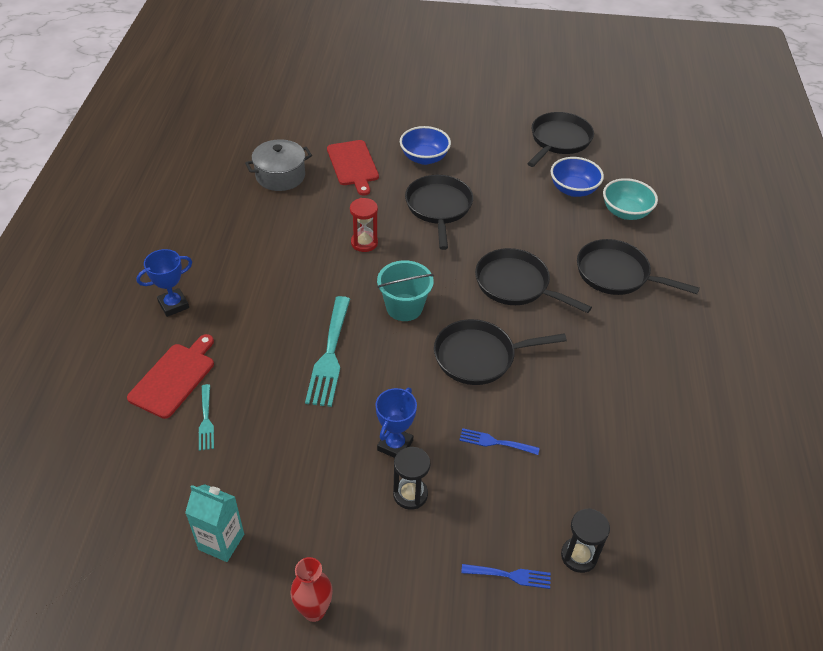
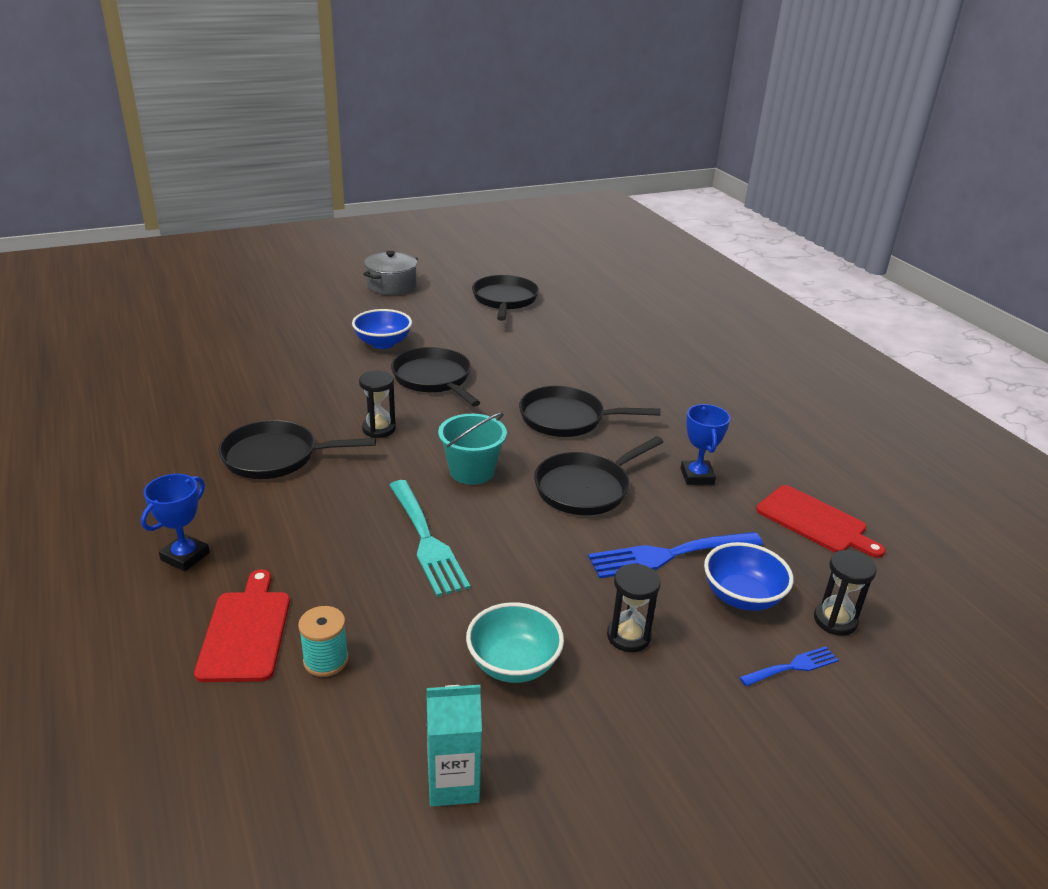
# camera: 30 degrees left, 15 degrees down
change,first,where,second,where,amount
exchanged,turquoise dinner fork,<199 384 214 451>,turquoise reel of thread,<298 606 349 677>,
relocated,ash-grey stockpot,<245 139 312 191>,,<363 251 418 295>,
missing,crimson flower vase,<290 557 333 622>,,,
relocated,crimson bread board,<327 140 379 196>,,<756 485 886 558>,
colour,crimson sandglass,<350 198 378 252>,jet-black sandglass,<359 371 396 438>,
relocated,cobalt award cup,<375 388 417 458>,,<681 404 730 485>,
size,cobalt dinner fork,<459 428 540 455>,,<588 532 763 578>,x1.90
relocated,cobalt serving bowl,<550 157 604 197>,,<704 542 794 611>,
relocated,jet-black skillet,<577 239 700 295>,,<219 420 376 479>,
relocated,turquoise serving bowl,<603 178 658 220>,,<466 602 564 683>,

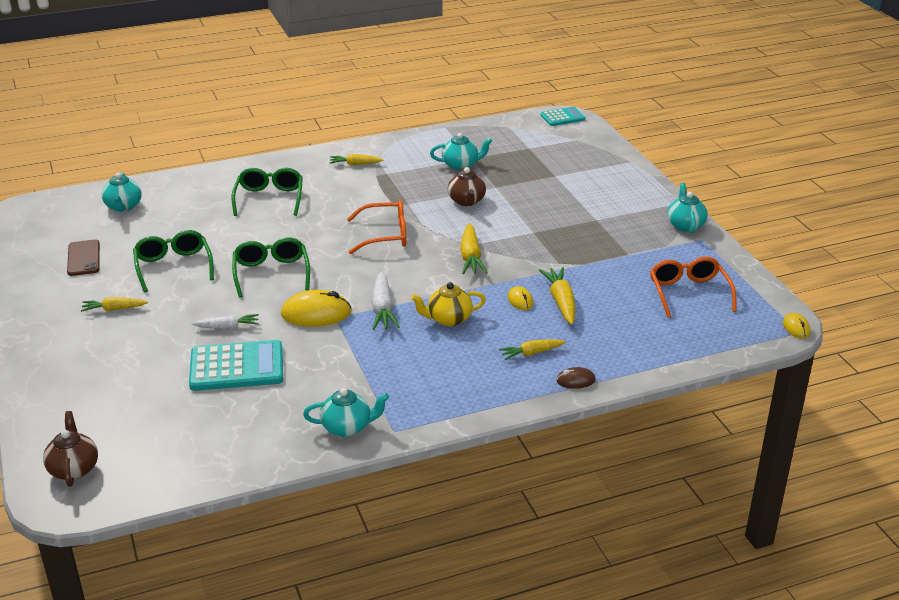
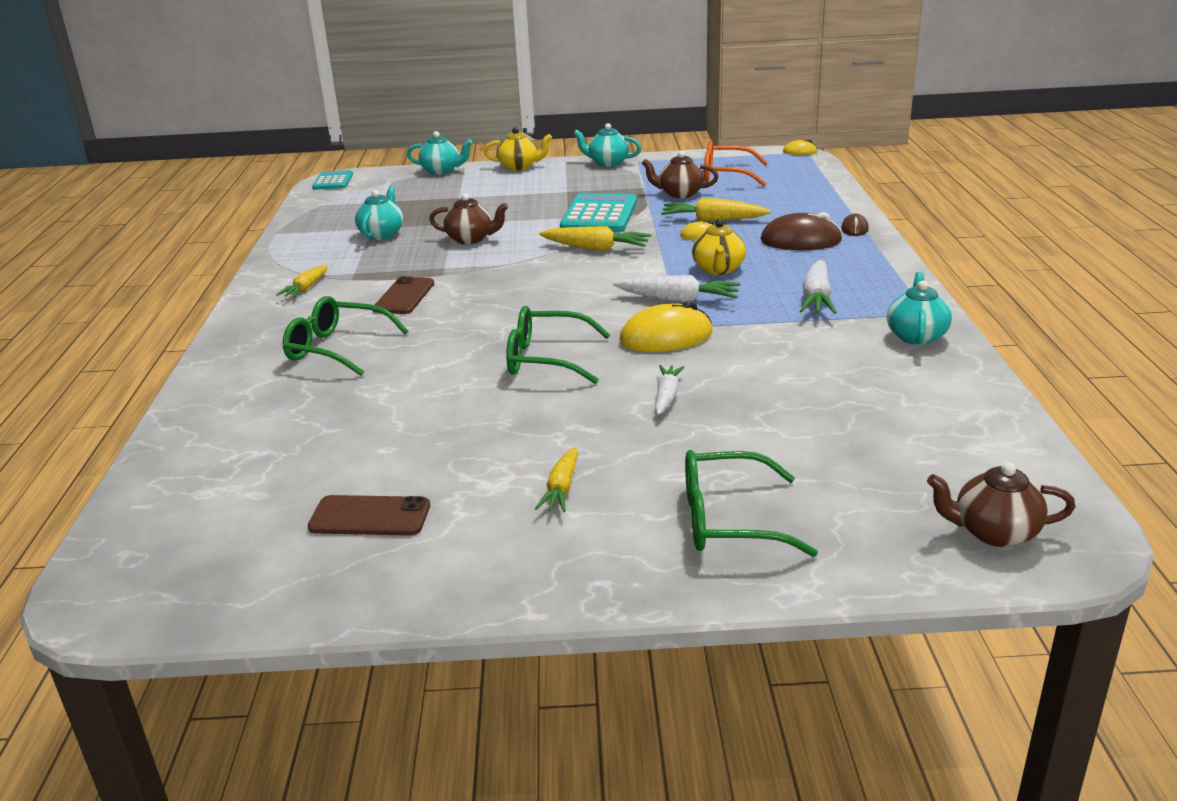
# camera: 70 degrees left, 5 degrees down
change,first,where,second,where,amount
relocated,turquoise china teapot,<102 173 142 212>,,<407 131 472 175>,
relocated,emerald eyeglasses,<133 230 214 292>,,<685 450 818 557>,
relocated,turquoise adding machine,<189 340 283 391>,,<560 193 637 232>,
spun,bright yellow computer mouse,<281 290 352 327>,,<619 301 713 352>,60 degrees clockwise
missing,bright orange eyeglasses,<347 200 406 254>,,,
exchanged,bright yellow toy carrot,<499 340 566 360>,brown computer mouse,<760 212 843 250>,
appeared,,,brown phone,<373 276 434 314>,
appeared,,,bright yellow china teapot,<484 127 552 171>,
appeared,,,brown china teapot,<642 151 719 198>,
appeared,,,white toy carrot,<800 260 837 314>,

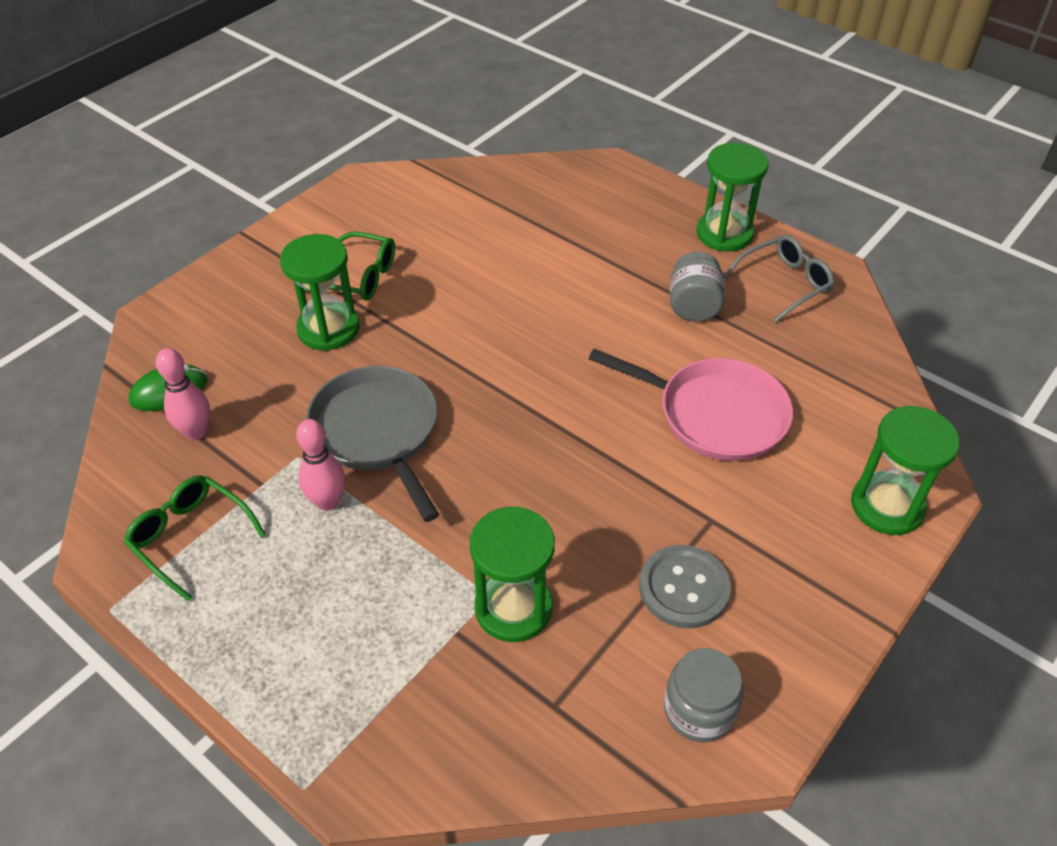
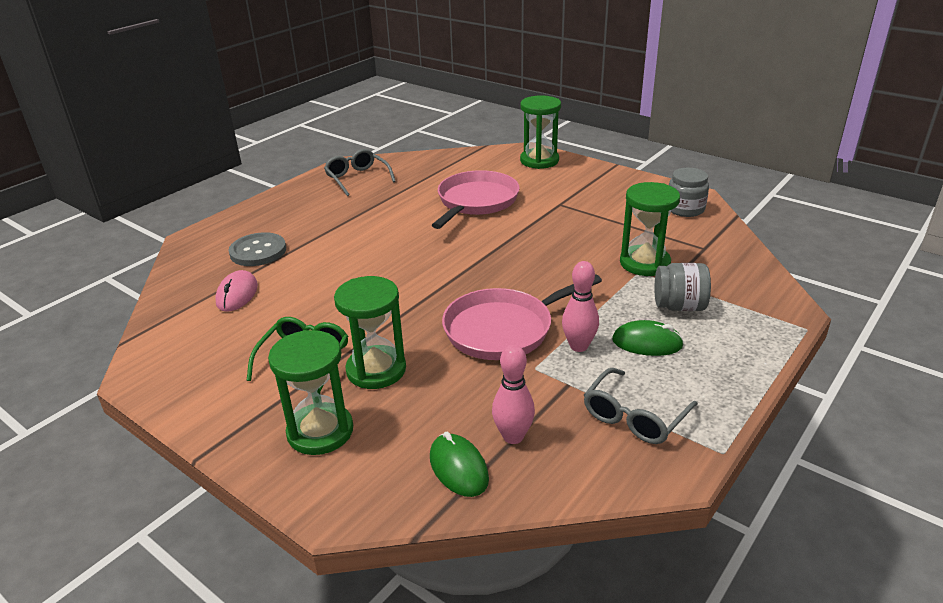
# camera: 90 degrees left, 15 degrees down
change,first,where,second,where,amount
colour,emerald eyeglasses,<124 475 266 601>,ash-grey eyeglasses,<584 368 698 444>,
colour,ash-grey skillet,<306 366 439 522>,rosy skillet,<442 274 602 360>,
relocated,ash-grey sewing button,<639 545 731 629>,,<229 232 286 266>,
relocated,ash-grey preserve jar,<670 252 725 322>,,<654 263 711 311>,
relocated,emerald sandglass,<696 143 768 252>,,<268 330 353 455>,
appeared,,,rosy computer mouse,<215 270 258 312>,
appeared,,,emerald computer mouse,<612 320 684 356>,

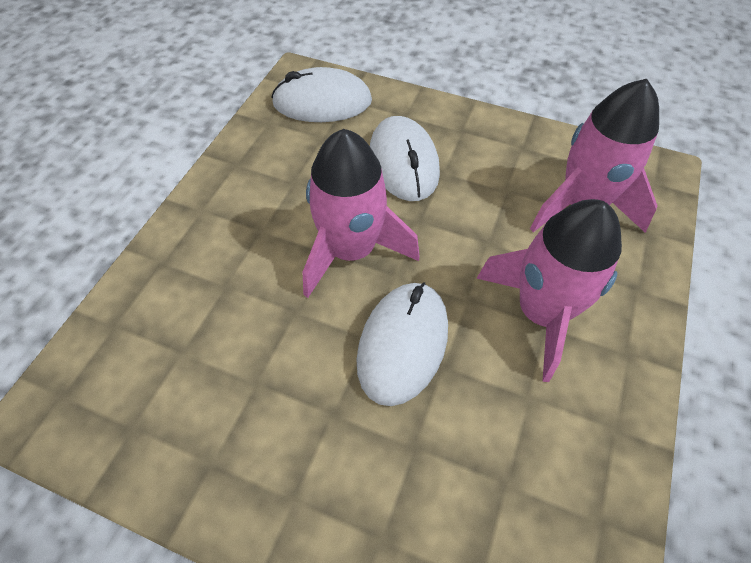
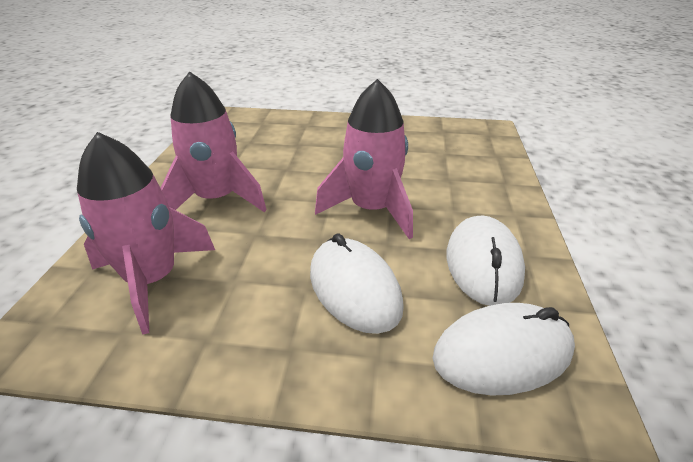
# camera: 165 degrees right, 20 degrees down
change,first,where,second,where,amount
relocated,white computer mouse,<356 282 448 406>,,<447 216 525 306>,

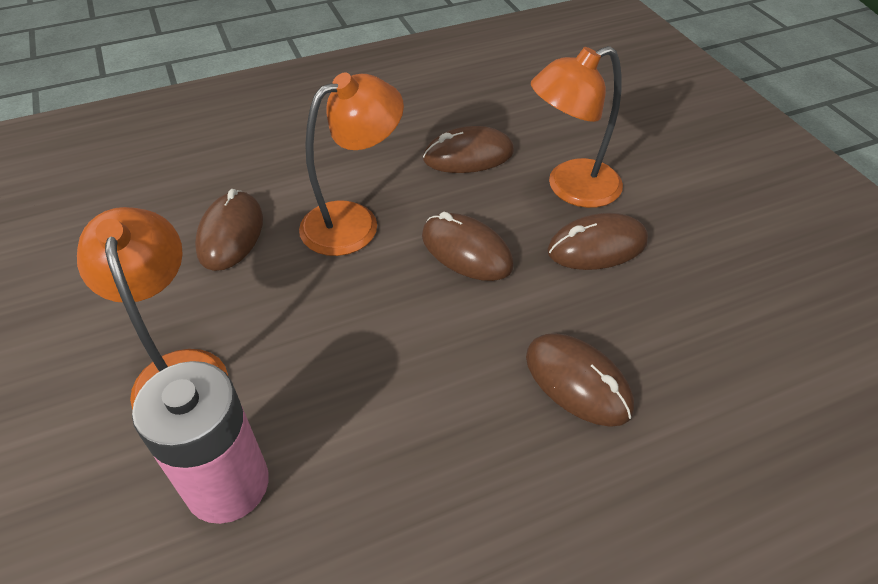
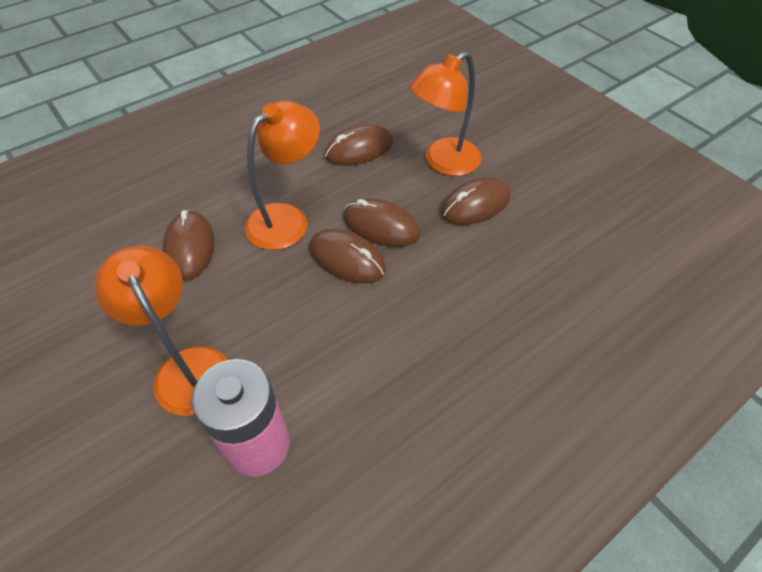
# camera: 15 degrees left, 5 degrees up
change,first,where,second,where,amount
relocated,brown computer mouse,<526 333 634 427>,,<309 229 386 283>,

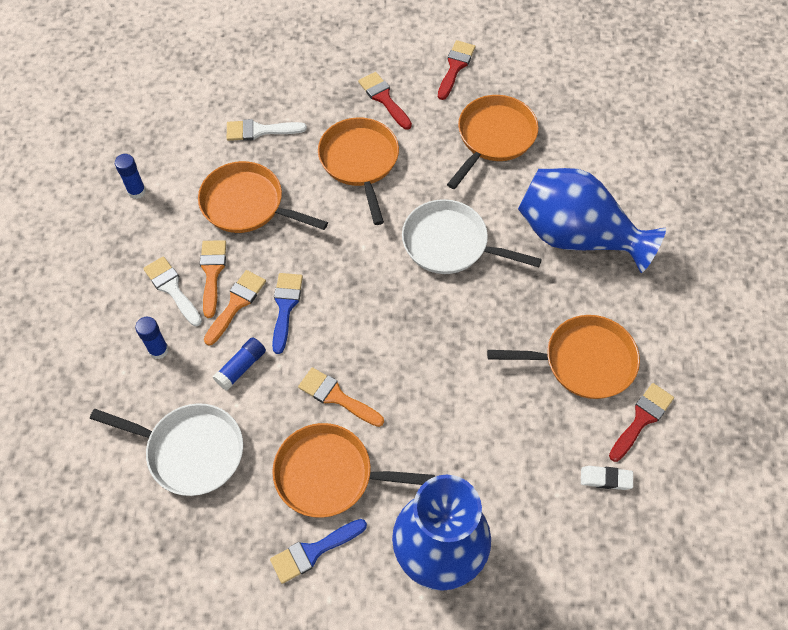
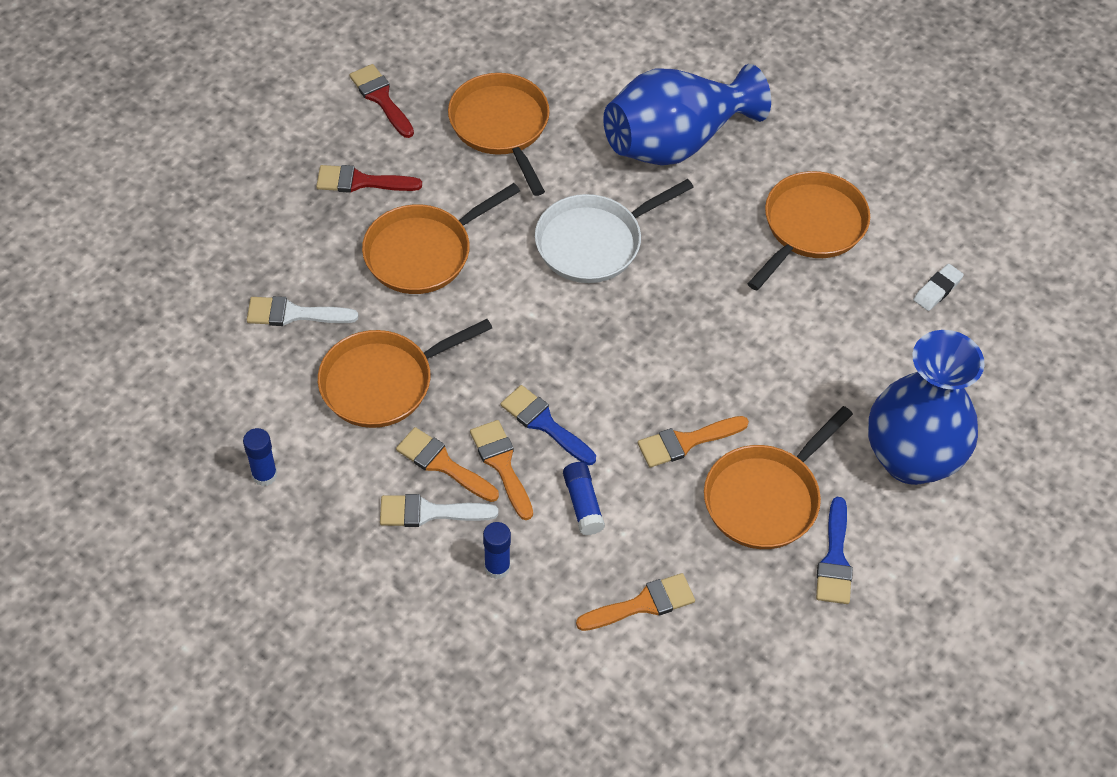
# camera: 55 degrees left, 5 degrees down
change,first,where,second,where,amount
exchanged,white skillet,<90 403 243 496>,bright orange paint brush,<576 573 695 631>,
spun,white paint brush,<227 119 307 141>,,<247 296 358 326>,60 degrees clockwise
spun,bright orange skillet,<318 117 399 225>,,<362 183 520 294>,60 degrees counterclockwise
missing,crimson paint brush,<609 383 674 462>,,,

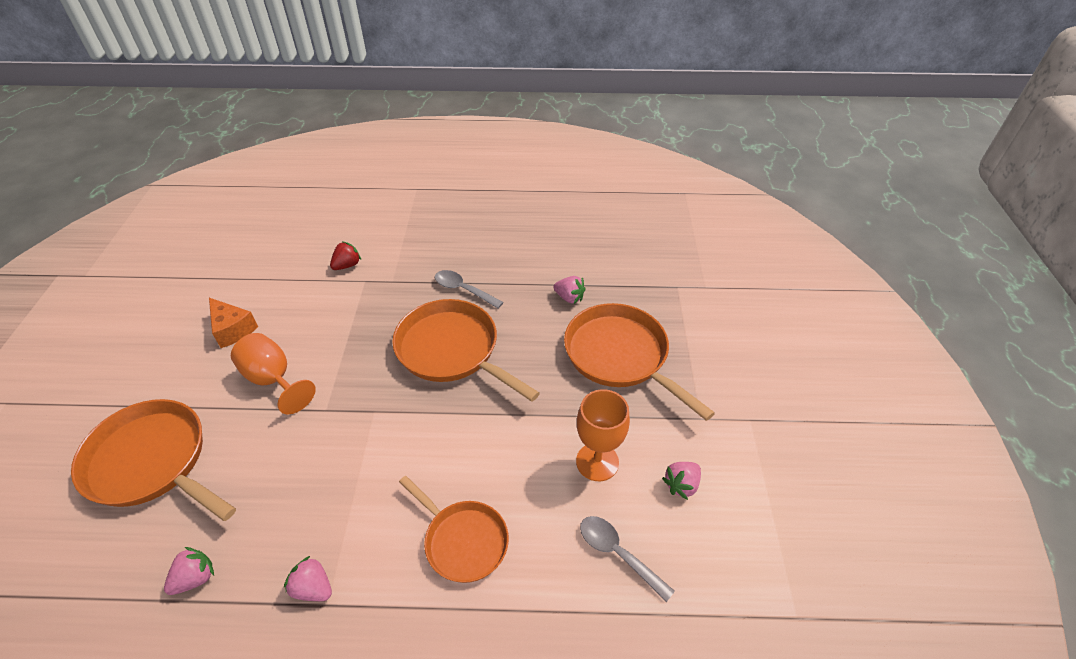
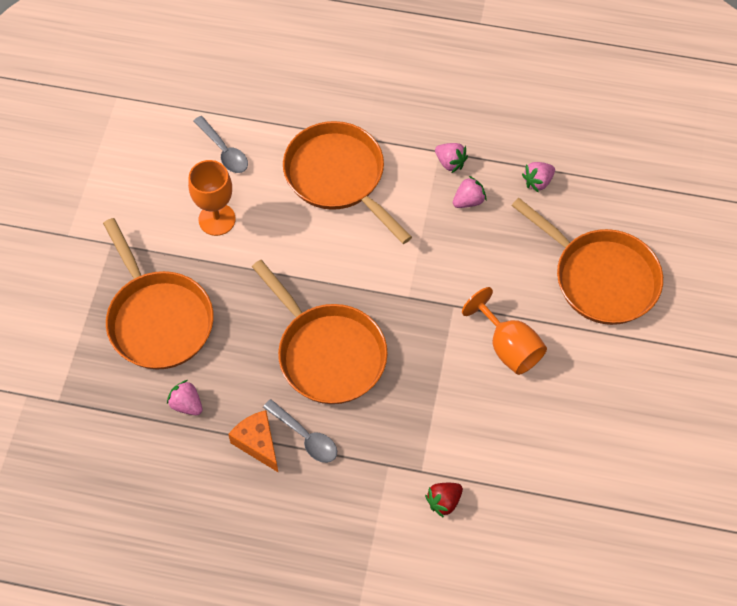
# camera: 170 degrees left, 15 degrees up
change,first,where,second,where,amount
relocated,bright orange cheese wedge,<209 298 258 348>,,<228 410 279 473>,
size,bright orange skillet,<399 476 509 583>,,<283 121 412 244>,x1.57
relocated,rosy strawberry,<662 462 701 500>,,<453 176 487 208>,

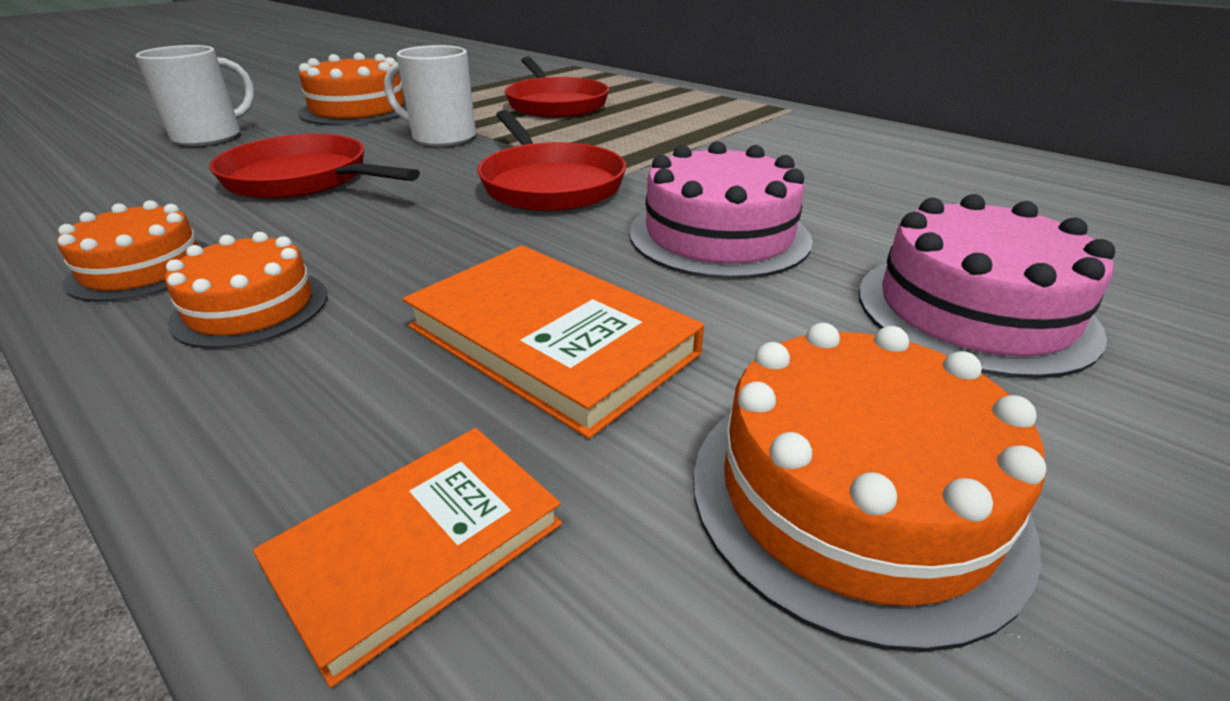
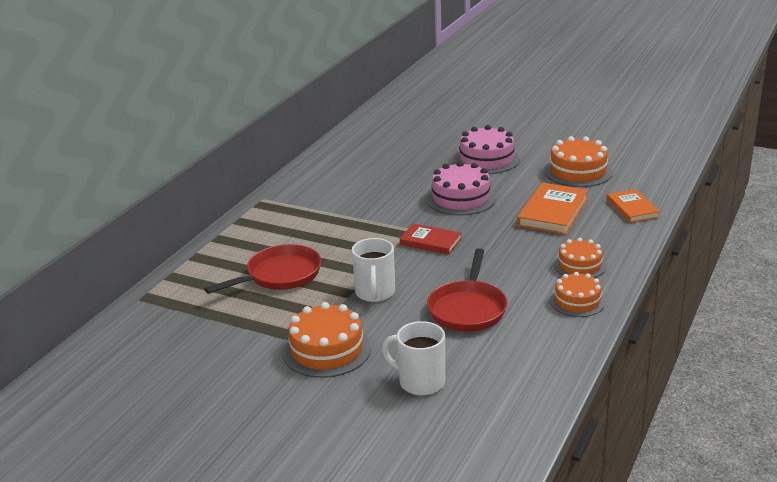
# camera: 105 degrees left, 5 degrees down
change,first,where,second,where,amount
spun,bright orange book,<253 428 562 688>,,<607 189 660 223>,45 degrees clockwise
exchanged,crimson skillet,<477 110 626 211>,crimson book,<400 223 462 255>,

